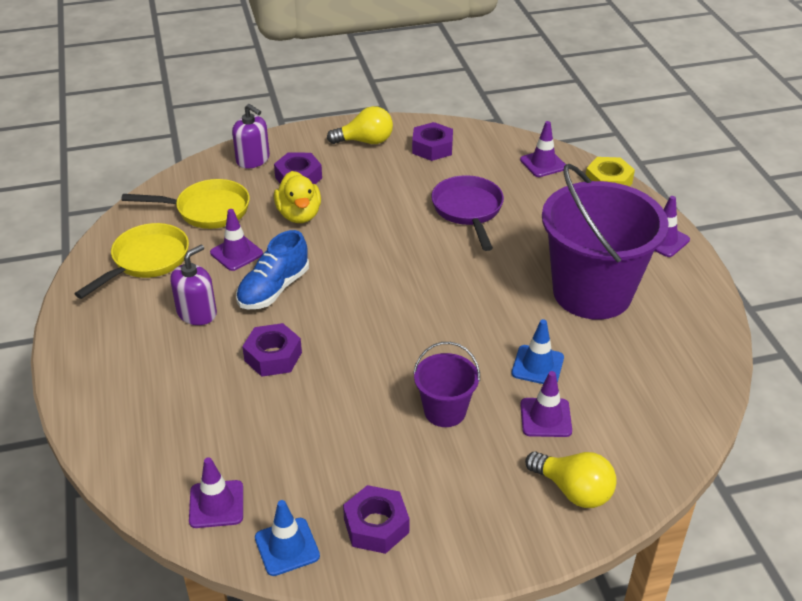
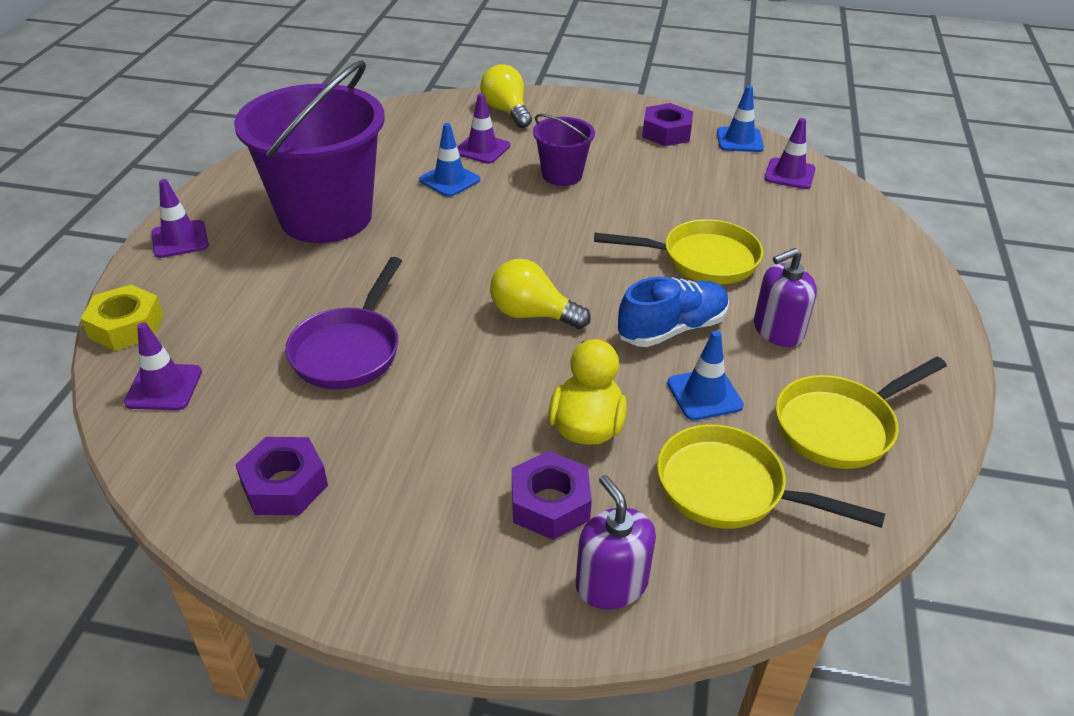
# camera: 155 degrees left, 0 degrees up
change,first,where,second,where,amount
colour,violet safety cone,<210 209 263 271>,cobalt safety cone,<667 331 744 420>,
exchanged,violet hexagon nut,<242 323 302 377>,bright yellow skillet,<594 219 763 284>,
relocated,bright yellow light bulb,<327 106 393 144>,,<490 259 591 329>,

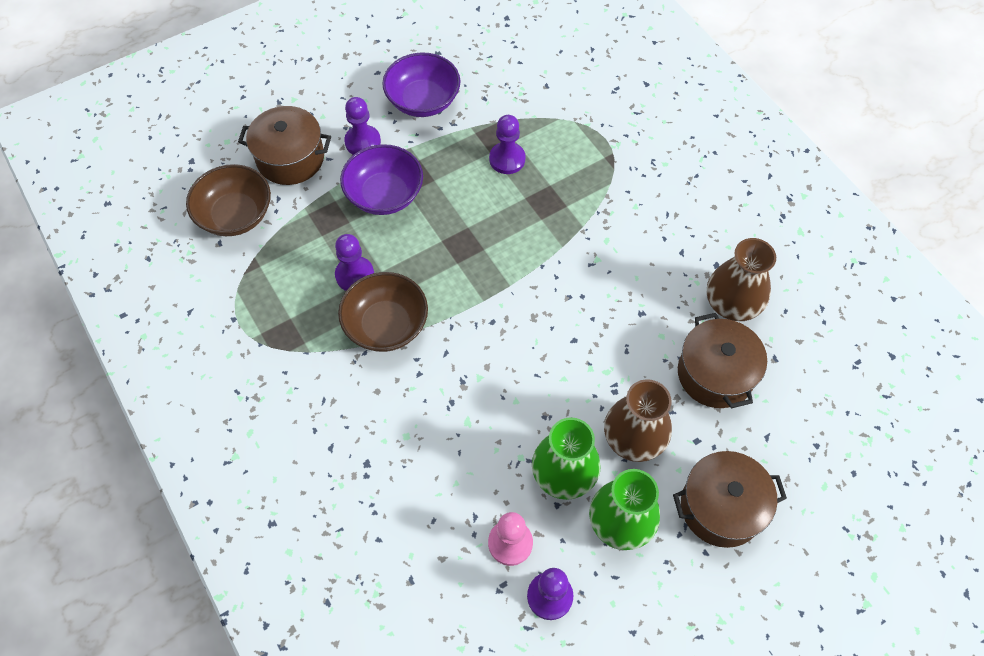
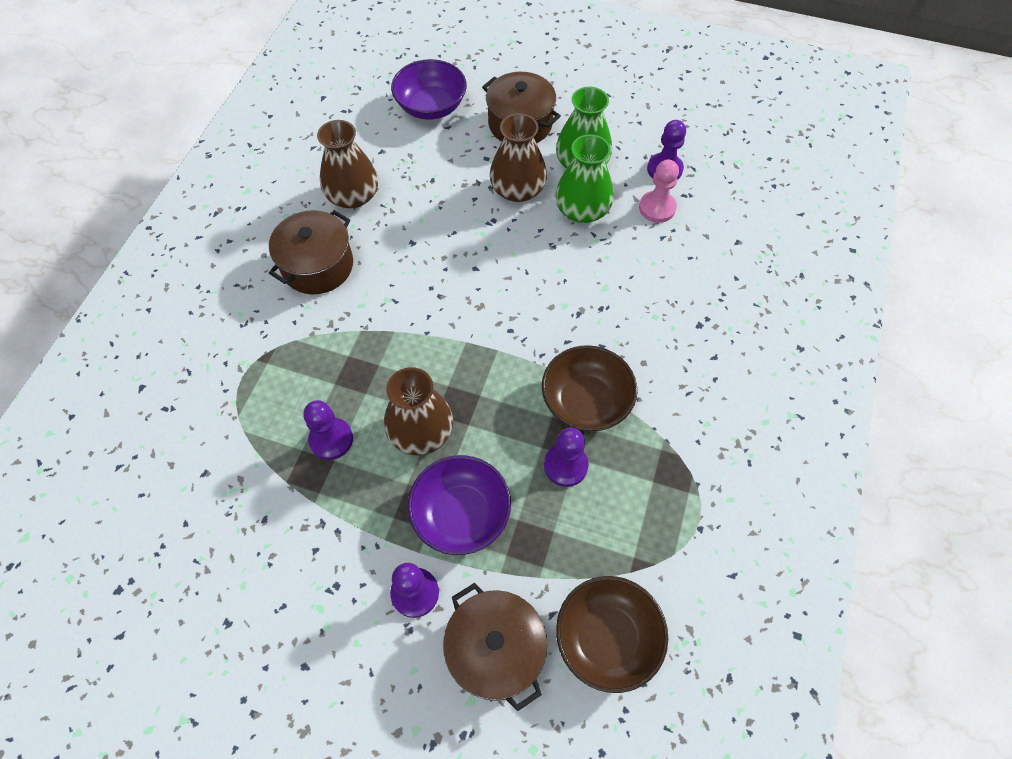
# camera: 130 degrees left, 0 degrees up
change,first,where,second,where,amount
relocated,violet serving bowl,<382 52 460 117>,,<391 59 467 120>,
relocated,brown stockpot,<678 313 767 408>,,<269 210 353 294>,
appeared,,,brown flower vase,<384 367 453 456>,

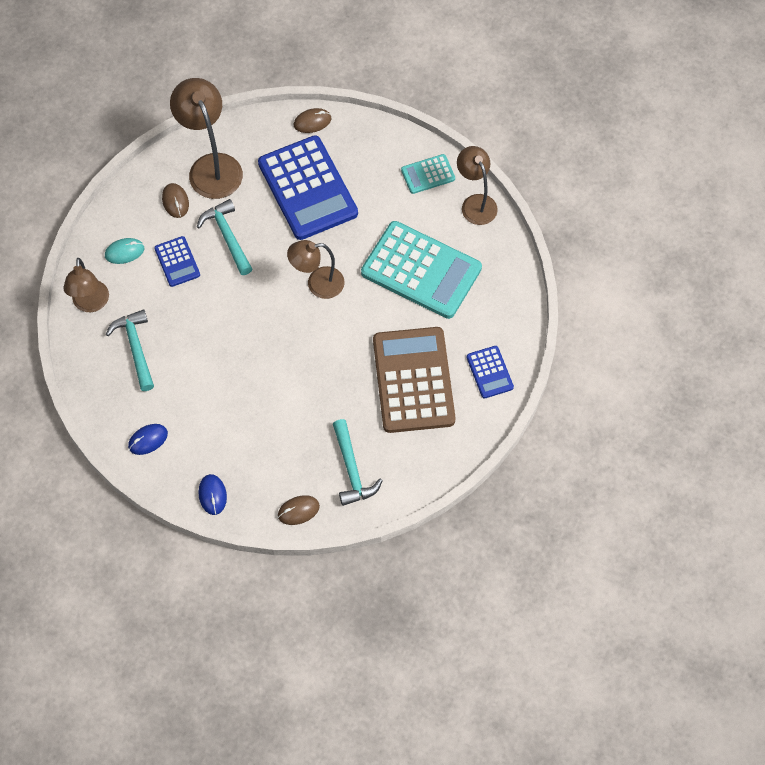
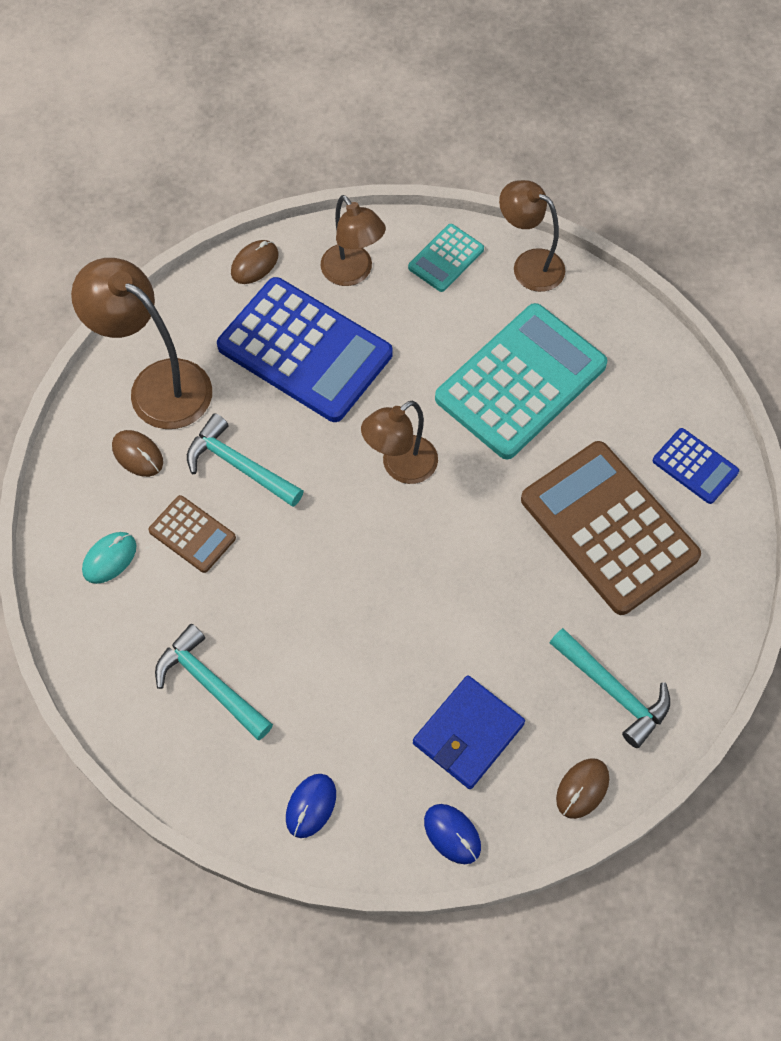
# camera: 30 degrees left, 0 degrees up
change,first,where,second,where,amount
relocated,brown reading lamp,<63 258 109 312>,,<321 195 386 286>,
colour,cobalt adding machine,<154 236 200 287>,brown adding machine,<148 495 236 573>,
spun,turquoise adding machine,<361 221 482 319>,,<435 303 607 459>,45 degrees counterclockwise
appeared,,,cobalt billfold,<413 675 525 789>,

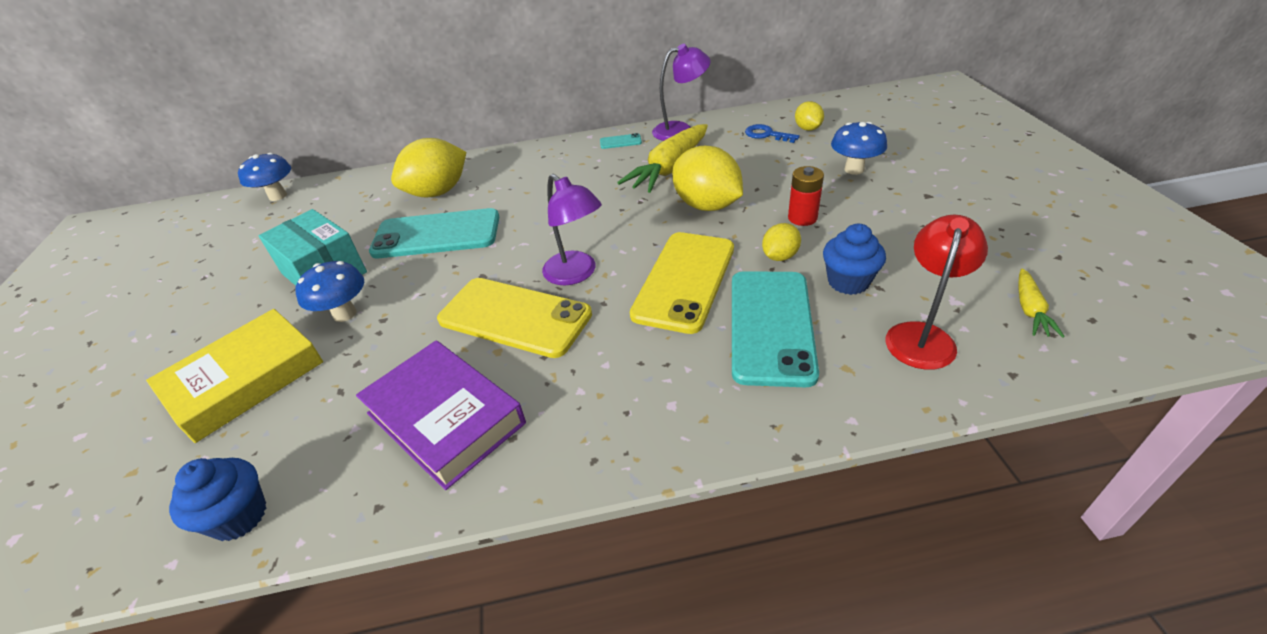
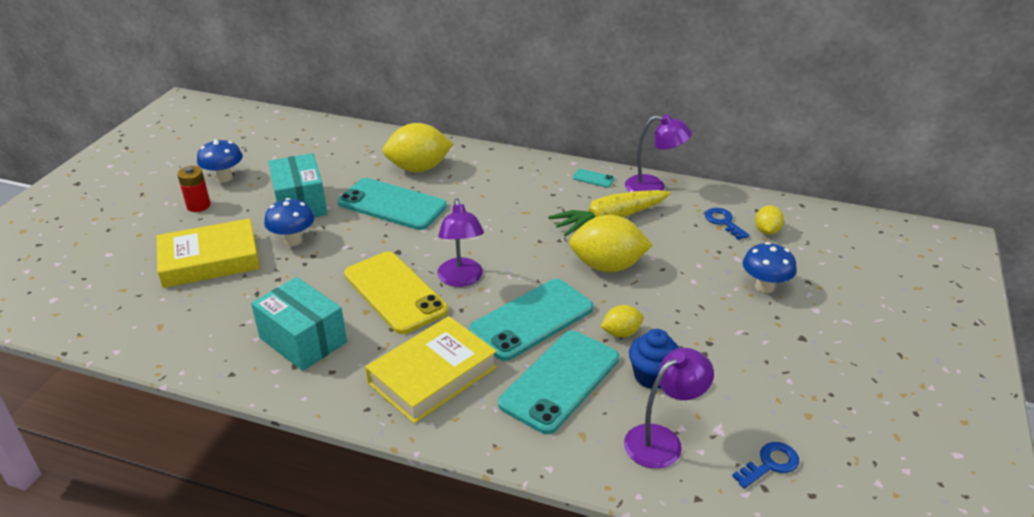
# camera: 25 degrees right, 5 degrees down
change,first,where,second,where,amount
missing,cobalt cupcake,<169 458 266 541>,,,
relocated,cobalt mushroom,<238 153 291 201>,,<197 139 243 183>,
exchanged,violet book,<356 340 526 490>,turquoise parcel,<251 277 347 371>,
colour,bright yellow phone,<630 232 734 334>,turquoise phone,<469 279 594 361>,
spun,bright yellow lemon,<672 146 743 211>,,<569 215 652 272>,75 degrees counterclockwise
relocated,crimson battery,<788 166 824 226>,,<177 166 211 212>,
colour,crimson reading lamp,<885 215 988 370>,violet reading lamp,<624 348 714 469>,
exchanged,bright yellow toy carrot,<1018 268 1065 338>,cobalt key,<732 442 799 489>,
appeared,,,bright yellow book,<365 316 497 424>,

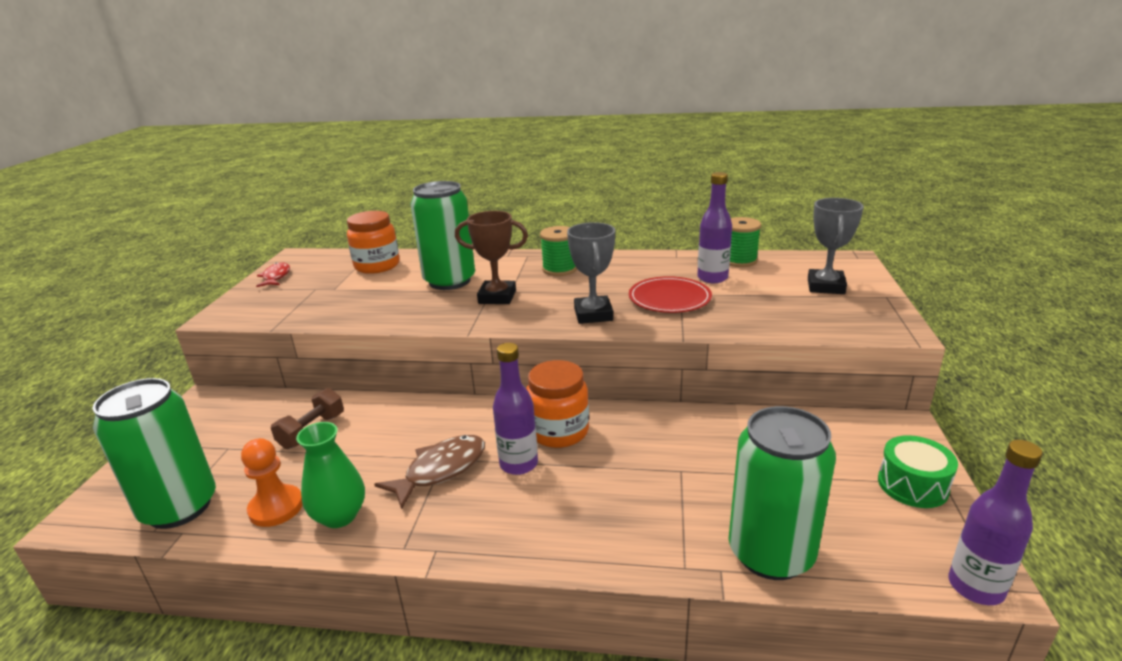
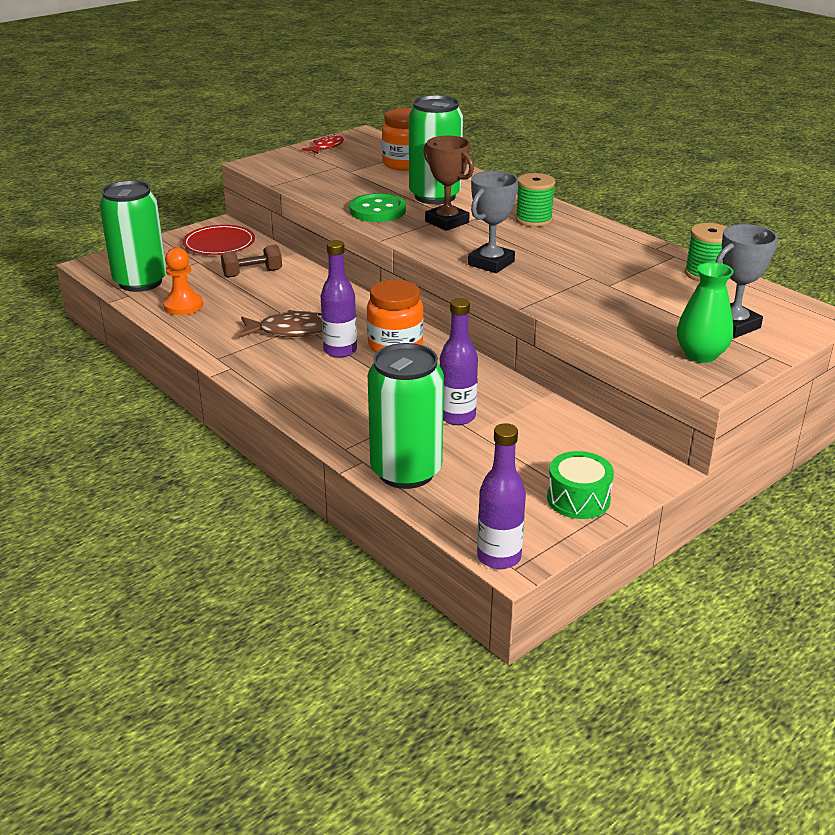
# camera: 40 degrees right, 5 degrees up
change,first,where,second,where,amount
relocated,emerald flower vase,<296 422 365 528>,,<677 262 733 363>,
relocated,crimson flat dish,<629 276 712 313>,,<183 225 255 255>,
relocated,violet flask,<697 172 732 283>,,<440 298 478 425>,
appeared,,,emerald sewing button,<349 193 406 222>,

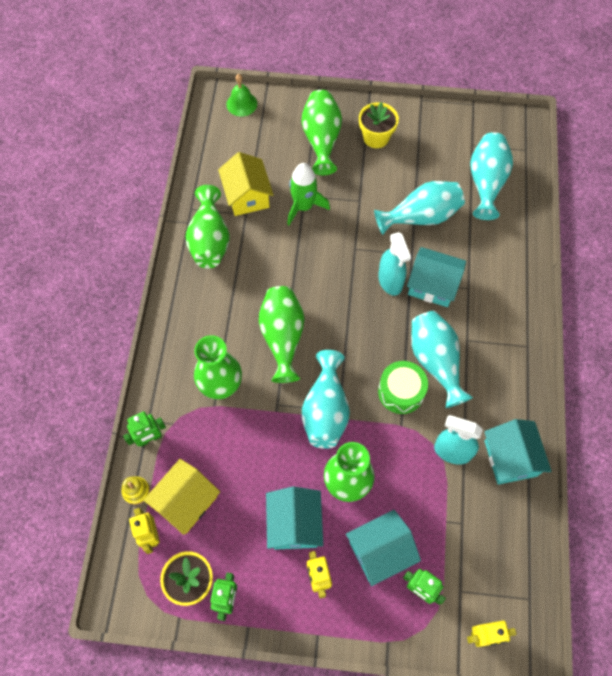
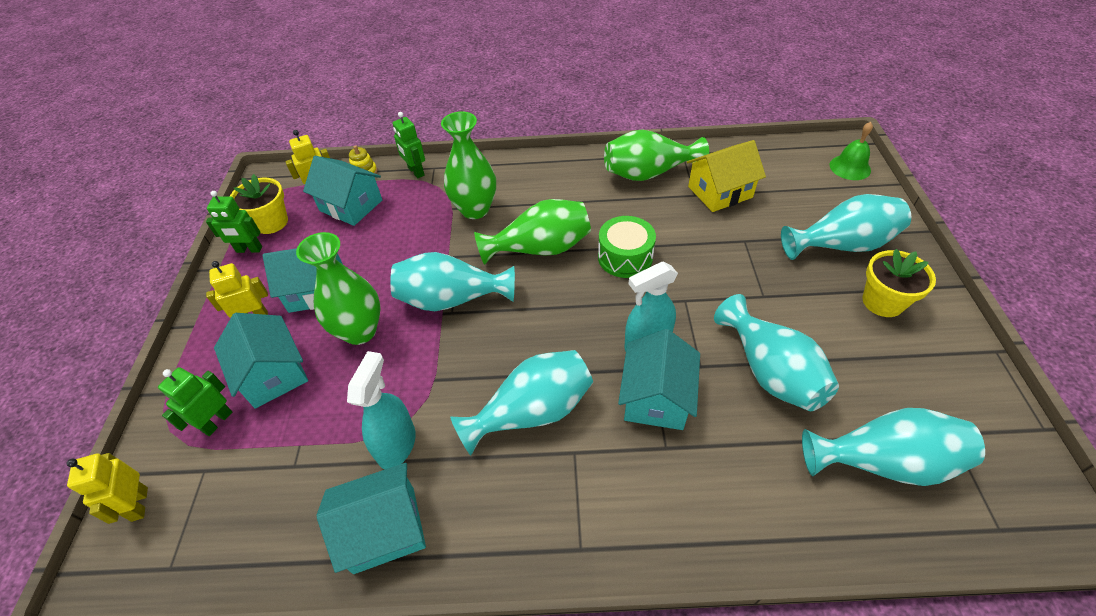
# camera: 85 degrees right, 15 degrees down
change,first,where,second,where,amount
colour,bright yellow toy house,<144 459 220 535>,turquoise toy house,<303 156 382 226>,
missing,emerald rocket,<287 163 330 225>,,,
colour,emerald flower vase,<302 90 342 175>,turquoise flower vase,<781 194 911 260>,
relocated,emerald drum,<378 361 428 414>,,<598 216 656 278>,

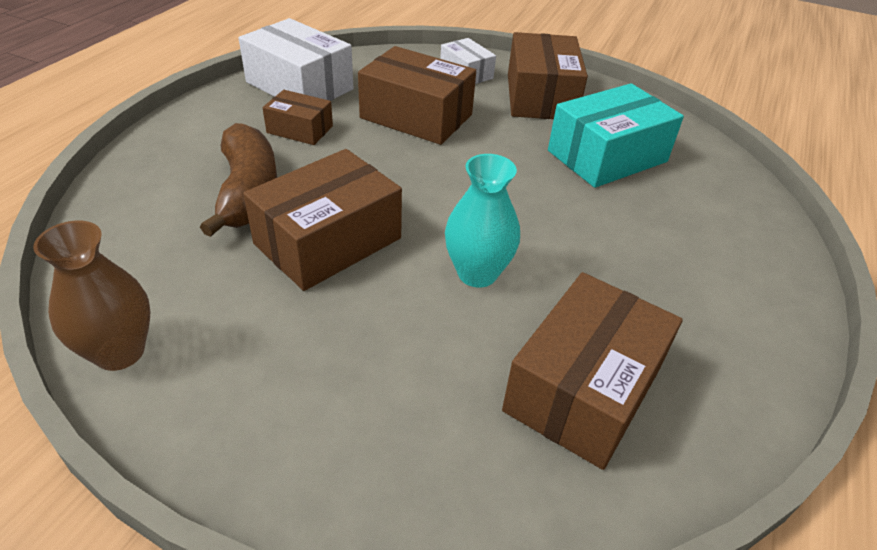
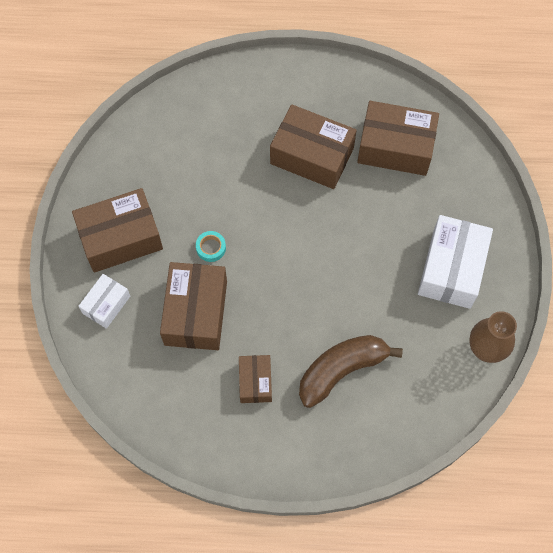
# camera: 110 degrees left, 25 degrees up
change,first,where,second,where,amount
relocated,white parcel,<239 18 353 101>,,<418 215 493 309>,
relocated,brown parcel,<243 149 402 291>,,<270 104 357 189>,
missing,turquoise flower vase,<445 154 520 288>,,,
missing,turquoise parcel,<548 83 684 188>,,,
appeared,,,turquoise tape,<196 231 226 262>,

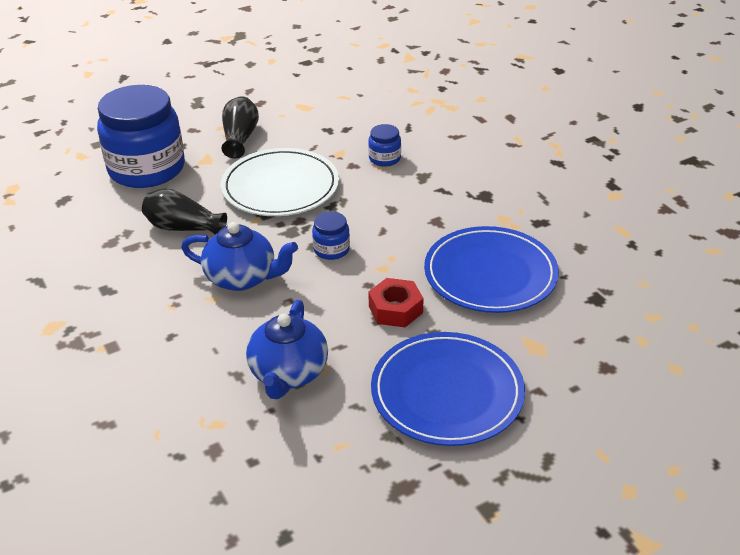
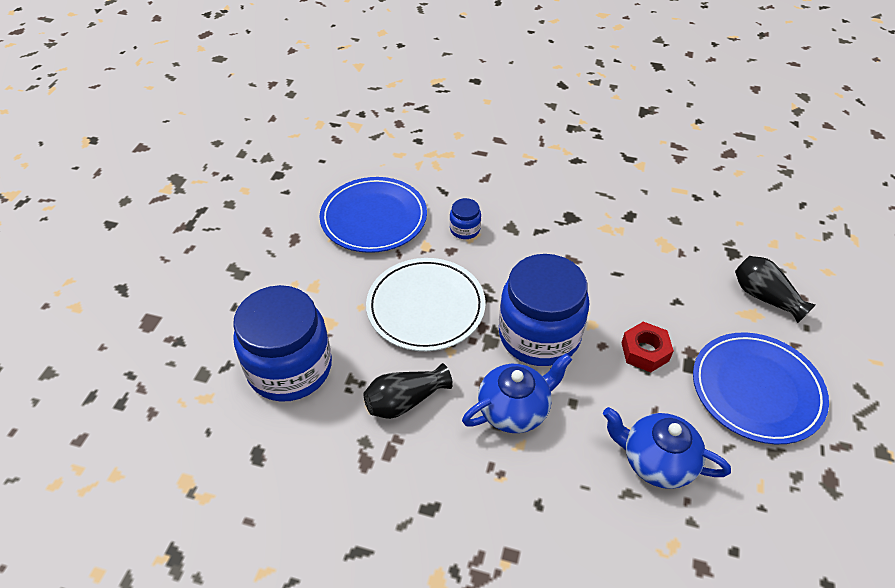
# camera: 45 degrees left, 10 degrees up
change,first,where,second,where,amount
relocated,jet-black flower vase,<222 96 259 158>,,<735 256 816 323>,
spun,cobalt china teapot,<246 300 328 399>,,<603 407 731 489>,150 degrees clockwise
size,cobalt preserve jar,<312 212 350 260>,,<499 254 589 366>,x2.38
relocated,cobalt flat dish,<424 226 559 313>,,<319 177 427 253>,

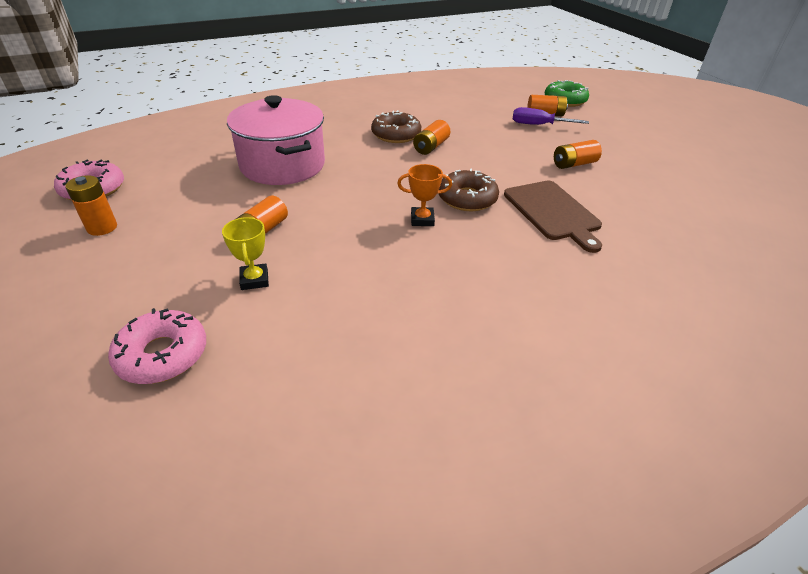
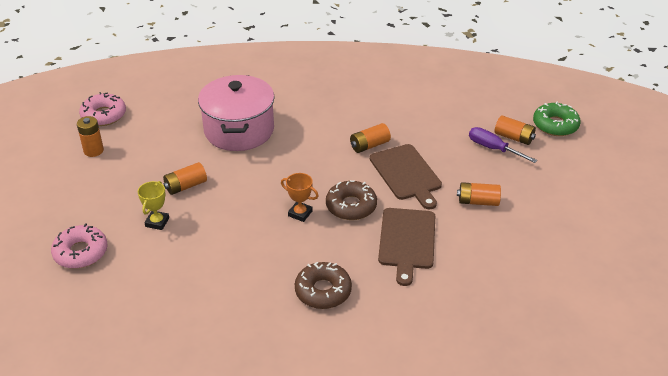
# camera: 30 degrees right, 0 degrees up
change,first,where,second,where,amount
relocated,brown glazed donut,<371 110 421 143>,,<295 262 352 309>,
appeared,,,brown bread board,<370 144 442 210>,

